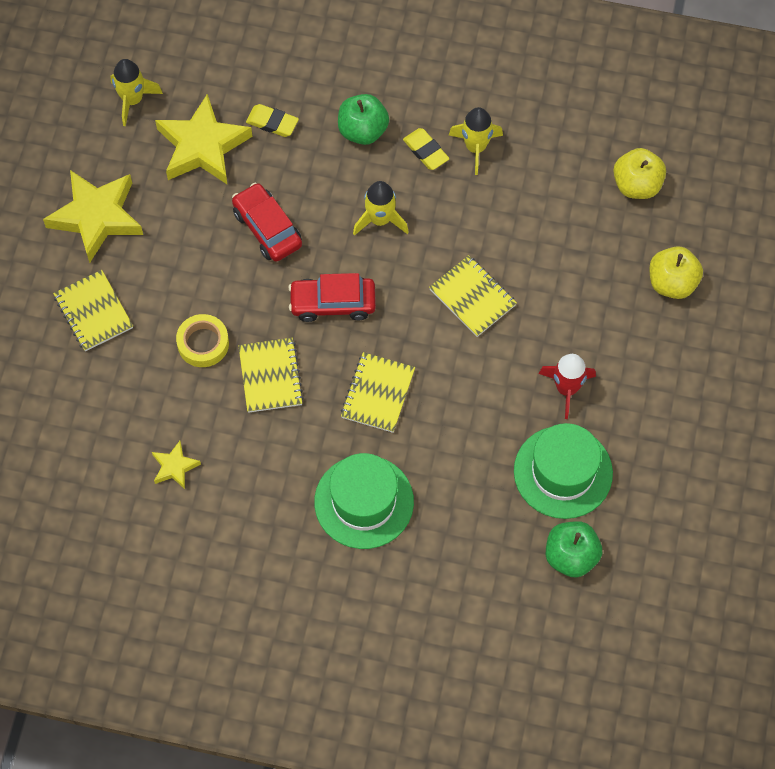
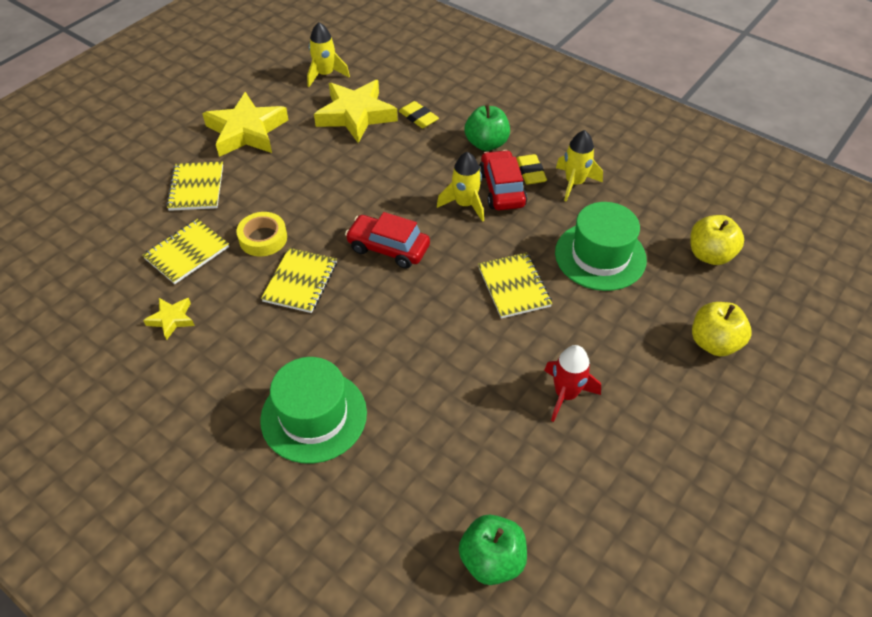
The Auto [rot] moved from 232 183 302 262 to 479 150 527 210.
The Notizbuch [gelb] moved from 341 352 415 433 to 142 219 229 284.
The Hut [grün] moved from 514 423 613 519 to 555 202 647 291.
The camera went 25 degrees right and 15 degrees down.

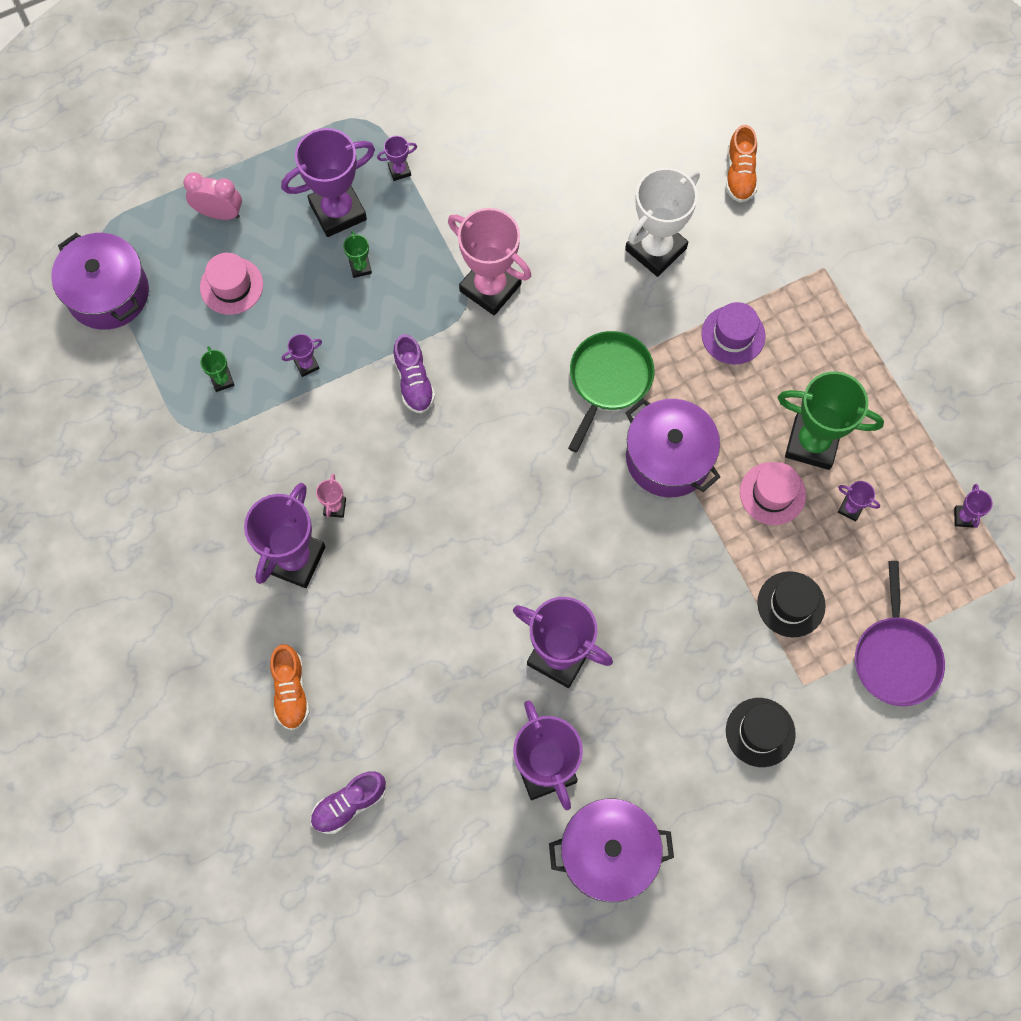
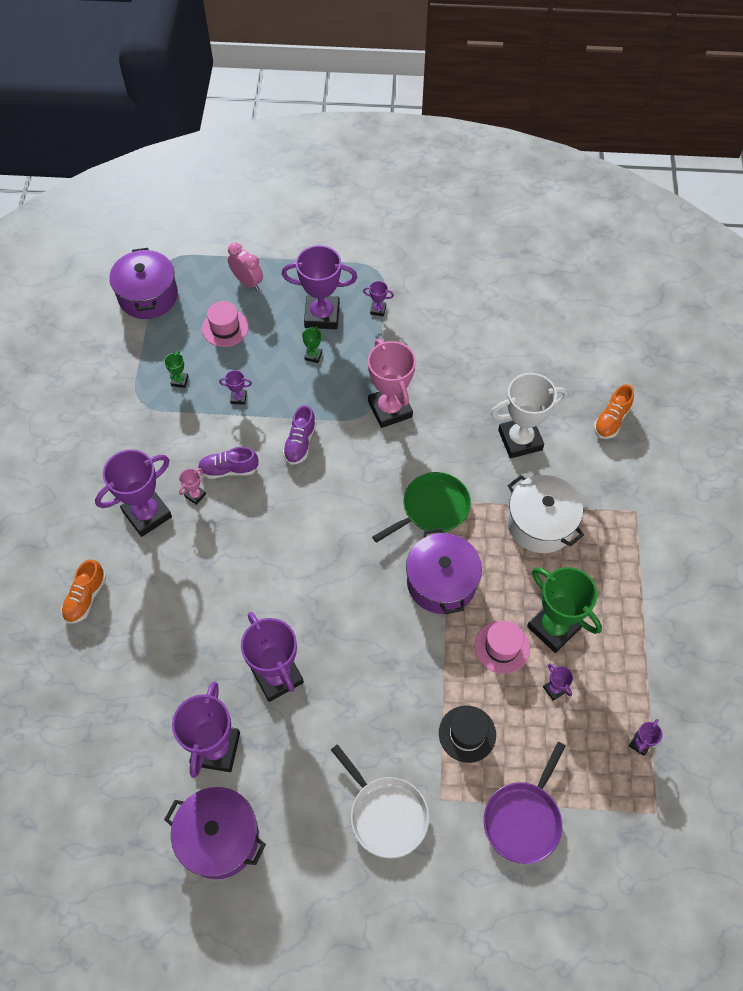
The Schuh [lila] moved from 310 771 386 834 to 198 447 259 479.
The Hut [lila] at 701 302 766 365 was replaced by the Kochtopf [weiß] at 507 475 584 553.
The Hut [schwarz] at 726 698 796 767 was replaced by the Pfanne [weiß] at 331 744 429 859.
The camera went 30 degrees right and 10 degrees down.

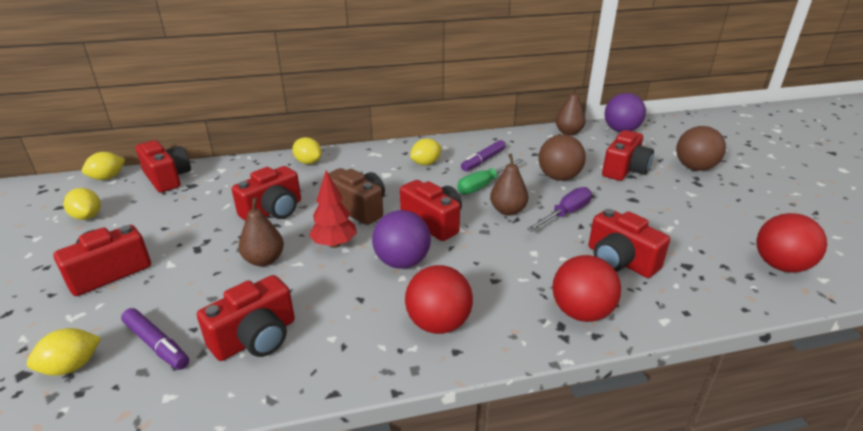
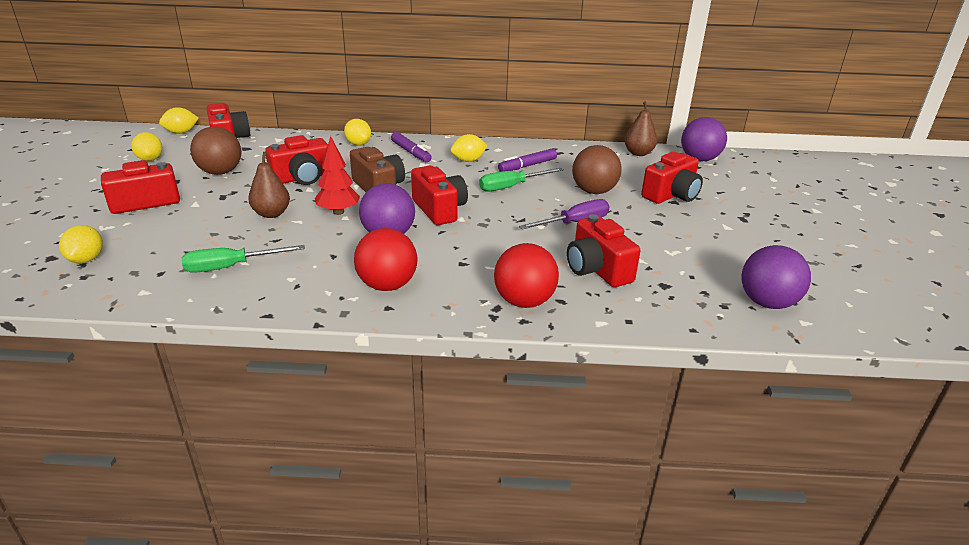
The Zitrone [gelb] at 27 328 101 376 turned 75 degrees counterclockwise.
The Filzstift [lila] moved from 121 308 189 370 to 391 132 432 162.
The Kamera [rot] at 197 275 295 361 was replaced by the Schraubenzieher [grün] at 181 245 305 273.
The Birne [braun] at 490 154 528 216 disappeared.
The Ball [braun] moved from 676 126 726 171 to 190 127 241 175.
The Ball [rot] at 757 213 827 273 became the Ball [lila] at 742 245 811 309.
The camera went 15 degrees right and 0 degrees up.

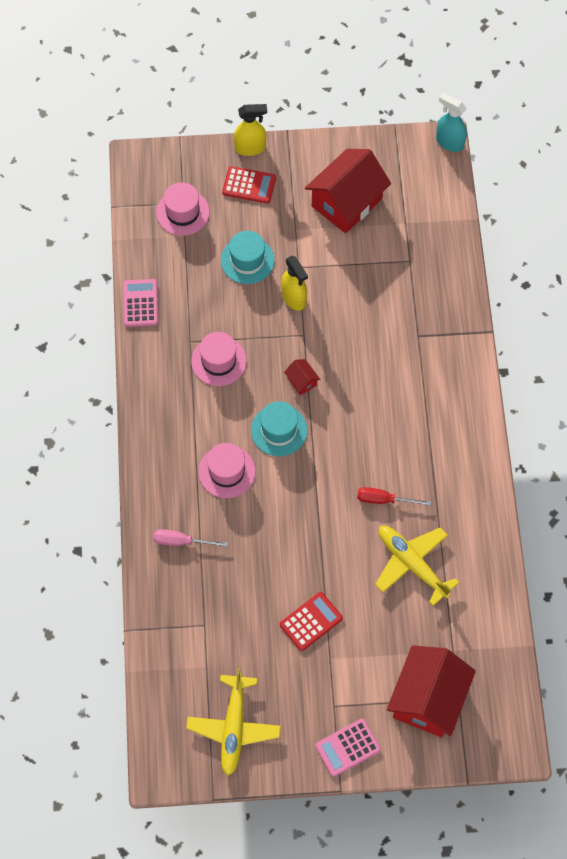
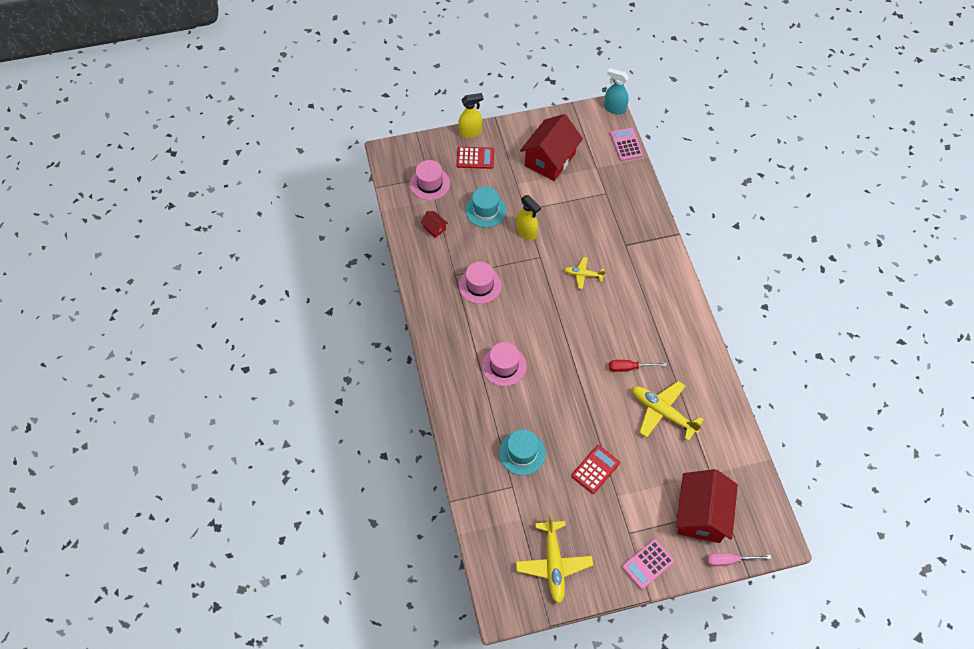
The Taschenrechner [rosa] moved from 123 279 158 327 to 610 128 643 161.
The Schraubenzieher [rosa] moved from 153 529 228 547 to 707 553 771 566.
The Hut [türkis] moved from 251 401 308 456 to 499 429 546 475.
The Haus [rot] moved from 284 359 320 395 to 421 211 448 238.
The Flugzeug [gelb] at 564 257 606 289 appeared.
The camera went 10 degrees left and 5 degrees down.

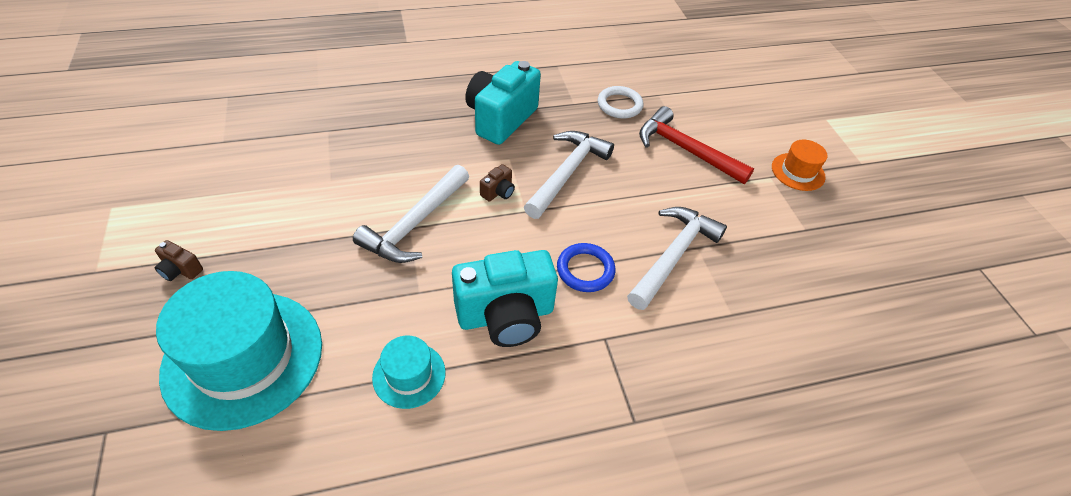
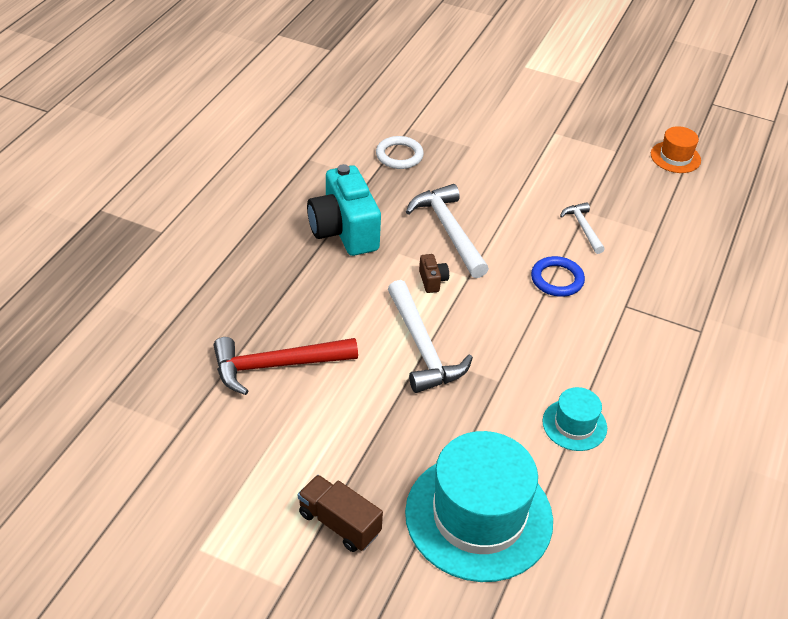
The Kamera [braun] at 155 240 203 281 was replaced by the Lastwagen [braun] at 298 475 383 552.
The Kamera [türkis] at 452 250 558 347 disappeared.
The Hammer [weiß] at 627 207 727 310 changed to 0.55 times the size.
The Hammer [rot] moved from 639 106 754 184 to 213 337 358 395.
The Hut [orange] moved from 772 139 828 191 to 651 126 701 173.
The camera went 50 degrees left and 5 degrees down.

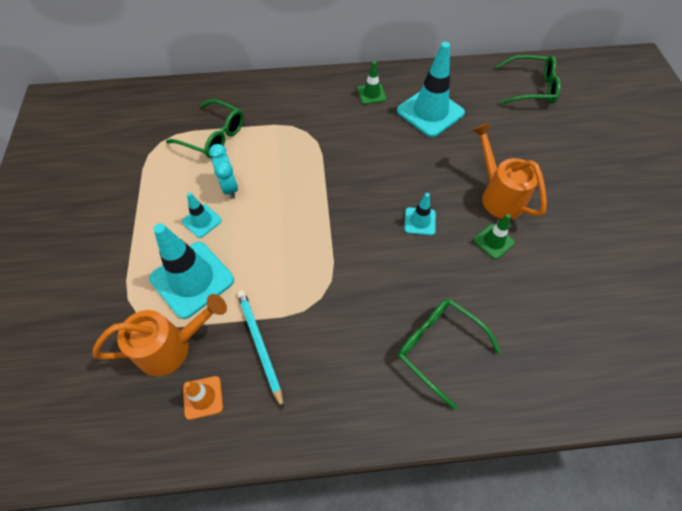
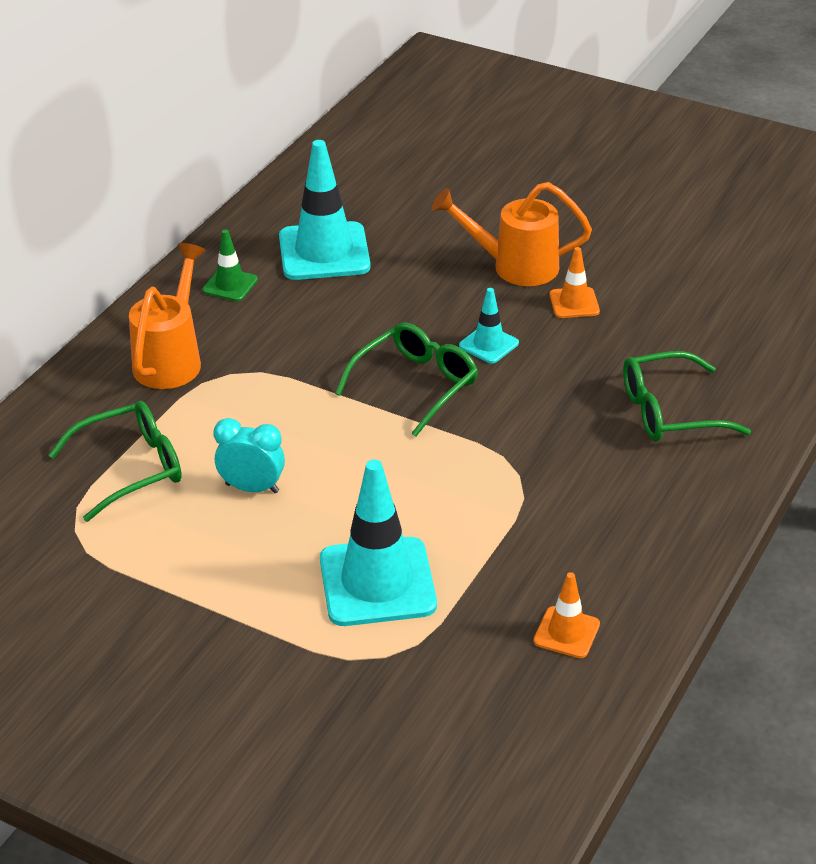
The Gießkanne [orange] moved from 93 294 227 376 to 129 243 206 389.
The Leitkegel [türkis] at 182 192 222 238 disappeared.
The Bleistift [türkis] at 237 290 284 409 disappeared.
The Leitkegel [grün] at 474 214 515 259 became the Leitkegel [orange] at 549 247 600 318.
The Brille [grün] moved from 496 55 561 105 to 335 322 478 437.
The camera went 55 degrees left and 20 degrees down.

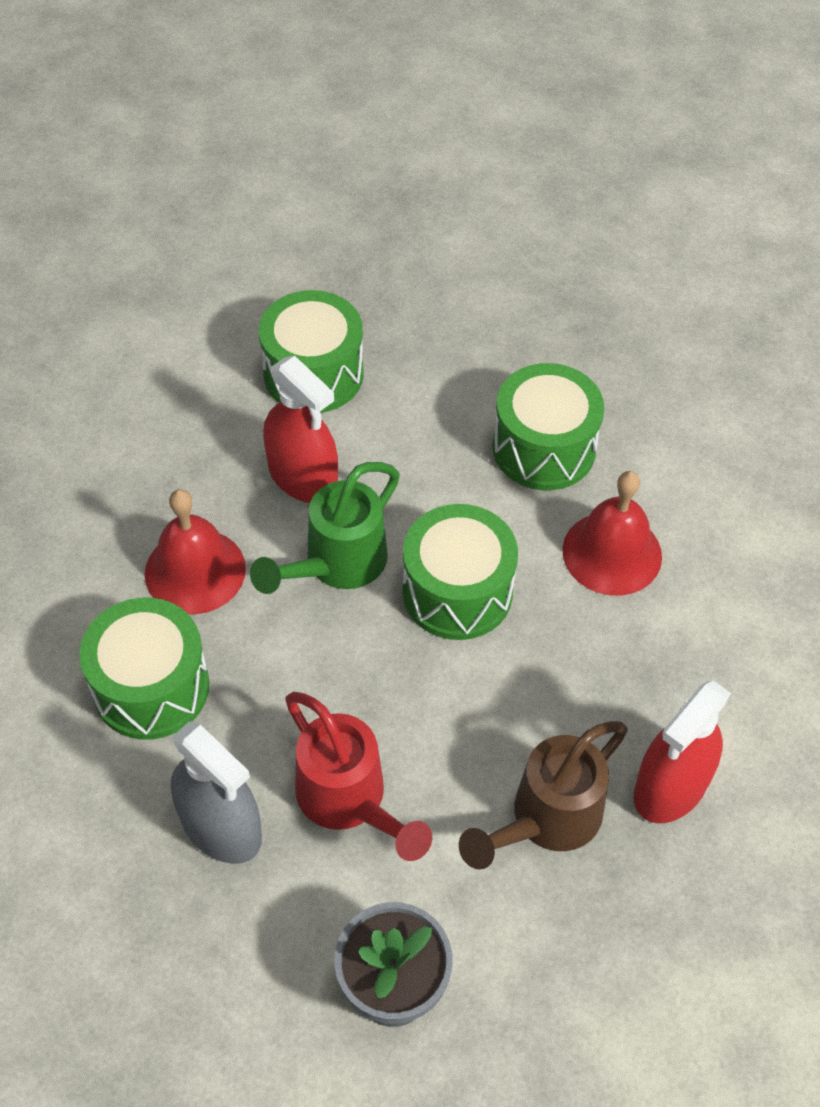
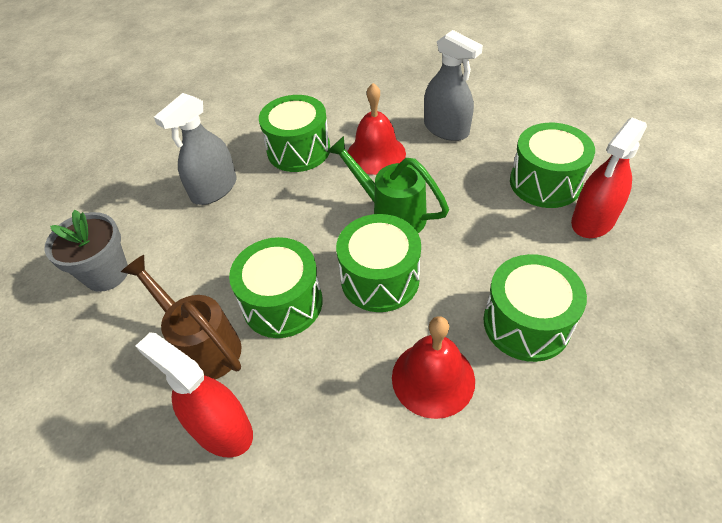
The Sprühflasche [rot] moved from 263 356 338 503 to 571 118 647 238.
The Gießkanne [rot] at 285 692 432 861 disappeared.
The Trommel [grün] at 229 237 323 338 appeared.
The Sprühflasche [grau] at 424 30 483 141 appeared.
The camera went 90 degrees right and 5 degrees down.

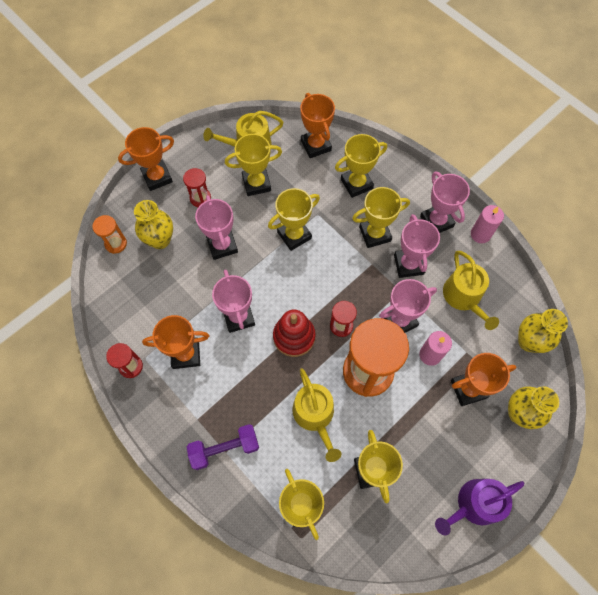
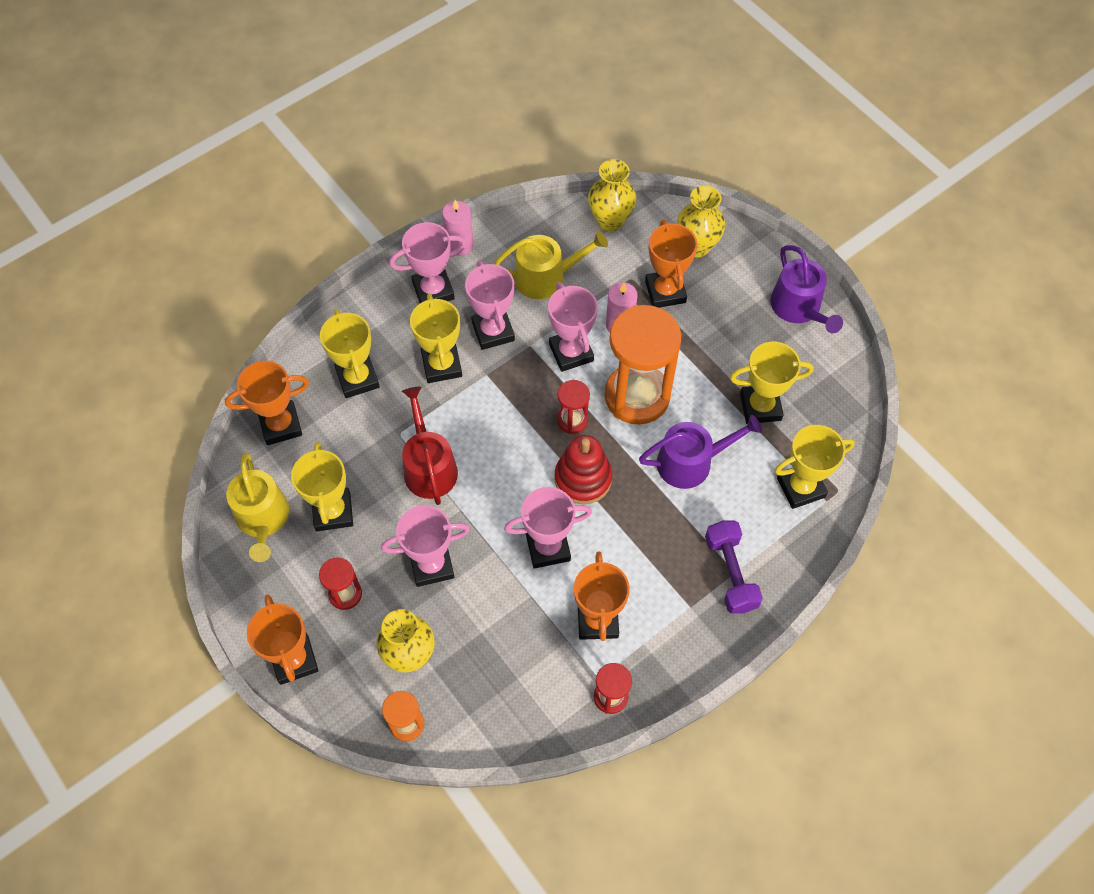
The Pokal [gelb] at 268 188 320 251 was replaced by the Gießkanne [rot] at 402 387 458 505.
The Gießkanne [gelb] at 293 368 341 462 became the Gießkanne [lila] at 639 415 762 489.
The Pokal [rosa] at 394 214 440 278 turned 75 degrees clockwise.
The camera went 85 degrees left and 5 degrees down.

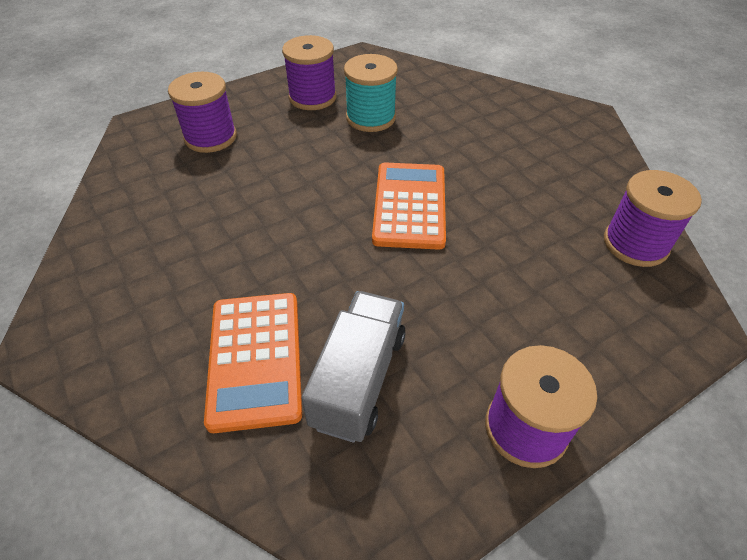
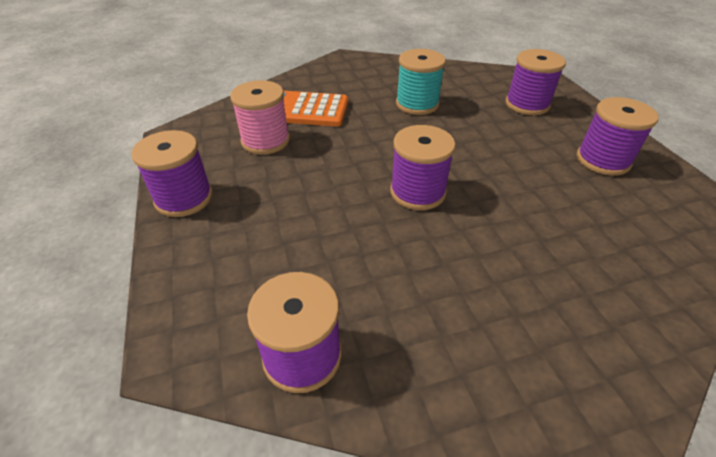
The Lastwagen [grau] at 301 291 406 443 was replaced by the Garnrolle [rosa] at 230 80 290 155.
The Garnrolle [türkis] moved from 344 54 398 132 to 396 49 446 115.
The Taschenrechner [orange] at 372 162 446 250 was replaced by the Garnrolle [lila] at 390 125 456 210.
The camera went 105 degrees right and 5 degrees down.

